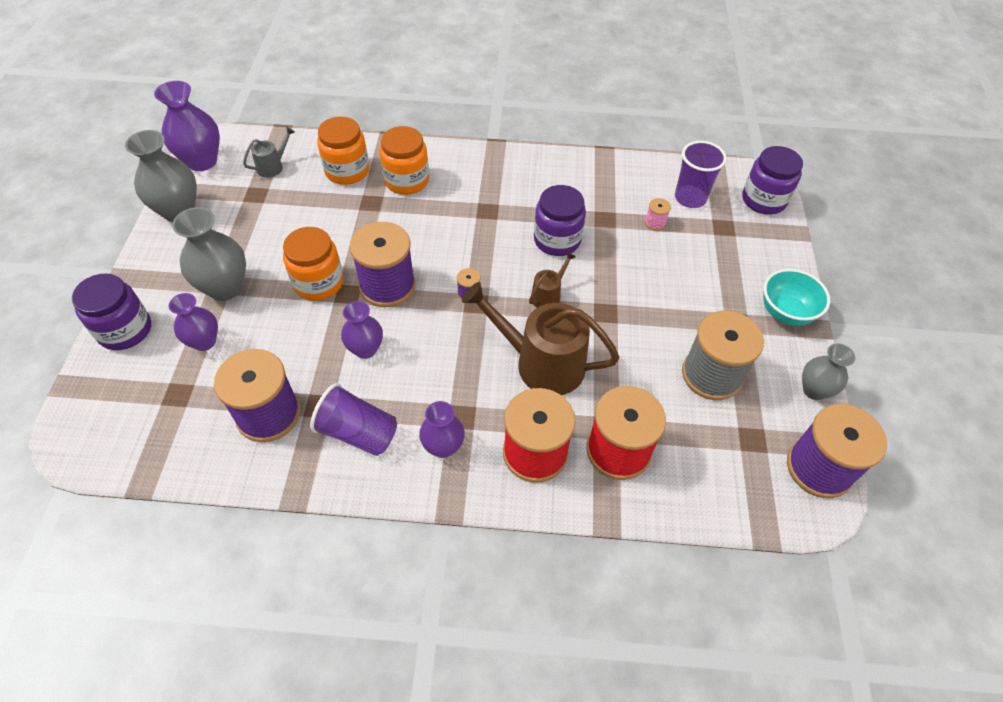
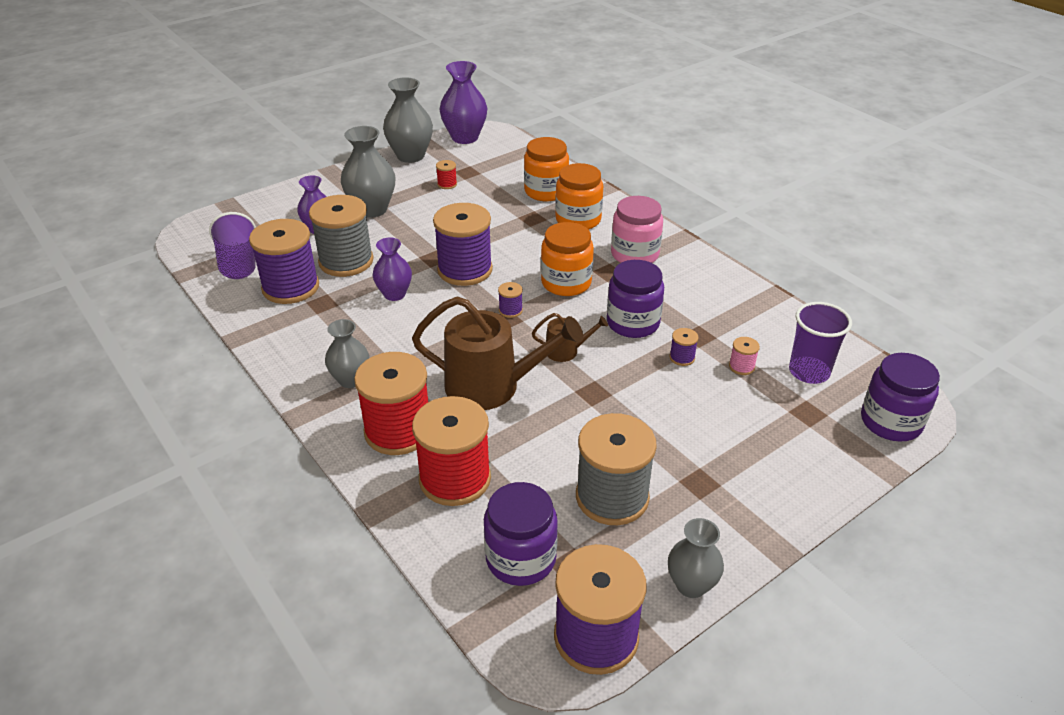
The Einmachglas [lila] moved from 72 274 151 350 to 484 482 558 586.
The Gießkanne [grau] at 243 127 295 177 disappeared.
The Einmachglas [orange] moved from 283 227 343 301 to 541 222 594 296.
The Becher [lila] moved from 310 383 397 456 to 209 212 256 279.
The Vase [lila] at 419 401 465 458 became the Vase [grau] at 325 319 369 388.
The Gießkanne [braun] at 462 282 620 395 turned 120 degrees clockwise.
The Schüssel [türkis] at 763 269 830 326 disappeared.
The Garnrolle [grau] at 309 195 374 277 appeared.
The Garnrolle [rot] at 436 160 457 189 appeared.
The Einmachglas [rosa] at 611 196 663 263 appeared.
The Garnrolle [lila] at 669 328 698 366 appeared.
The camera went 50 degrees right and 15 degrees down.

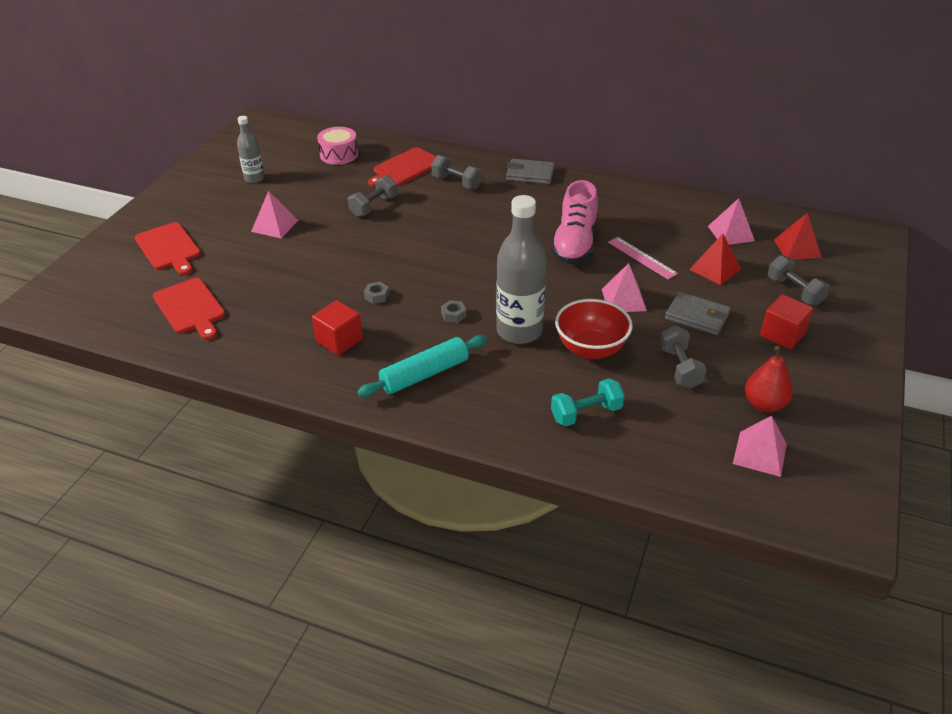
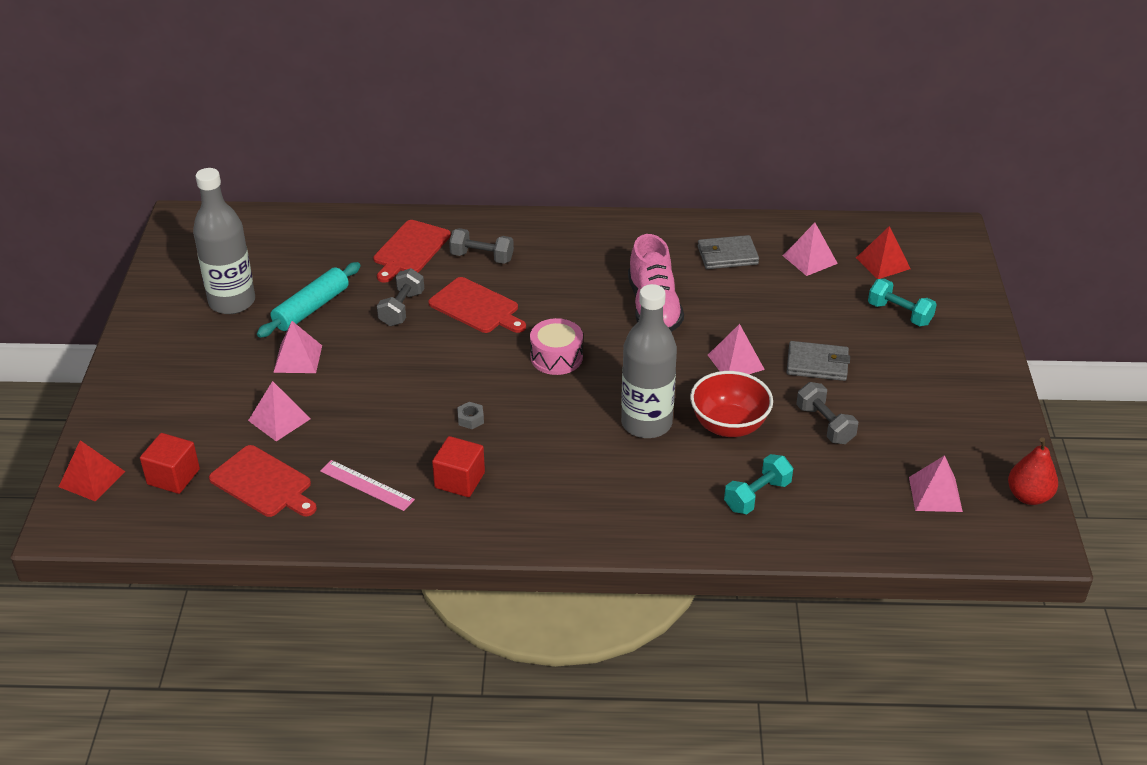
The Schneidebrett [rot] moved from 135 222 201 275 to 428 277 526 333.
The Flasche [grau] at 237 116 265 183 changed to 1.82 times the size.
The Trommel [rosa] moved from 317 127 358 165 to 530 318 583 375.
The Nudelholz [türkis] moved from 357 335 487 397 to 257 262 361 338.
The Sechskantmutter [grau] at 441 300 466 323 disappeared.
The Geldbörse [grau] moved from 506 159 555 184 to 698 235 759 269.
The Lineal [rosa] moved from 608 237 678 279 to 320 460 415 511.
The Pyramide [rot] moved from 689 234 741 285 to 59 440 125 502.
The Birne [rot] moved from 745 346 793 413 to 1008 437 1058 505.
The Kubus [rot] moved from 760 295 813 349 to 140 433 200 494.
The Hantel [grau] at 768 255 830 306 became the Hantel [türkis] at 868 279 937 326.
The Pyramide [rosa] at 248 381 311 441 appeared.
The camera went 20 degrees left and 0 degrees up.

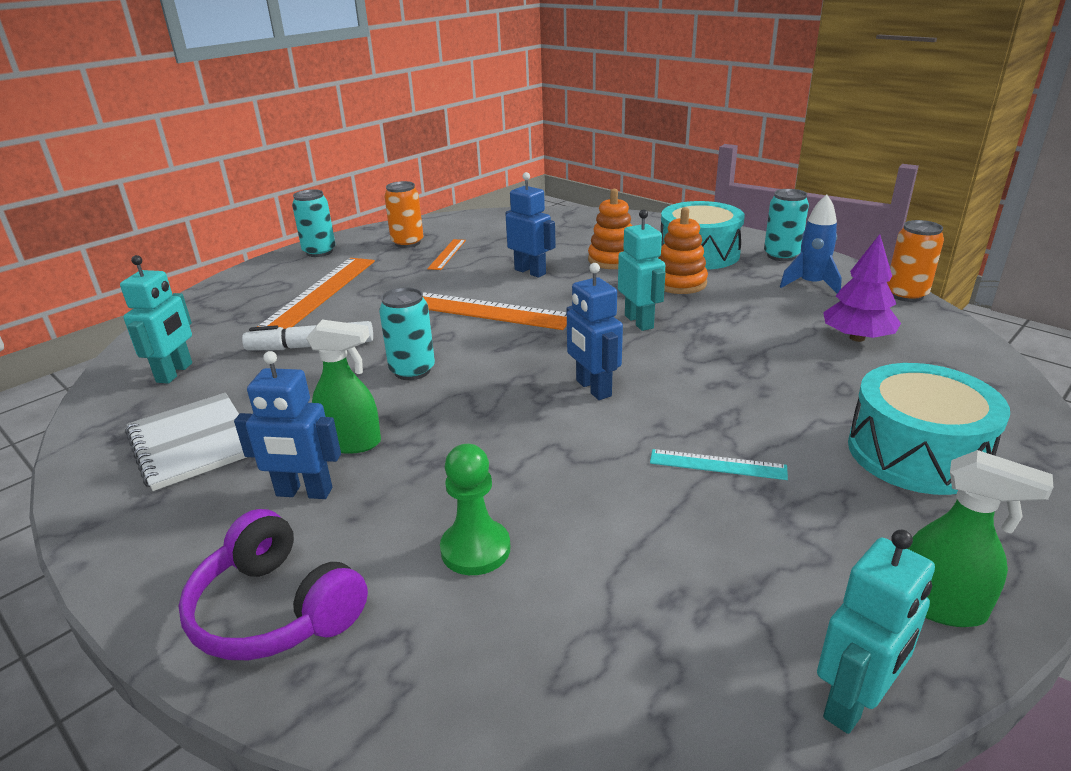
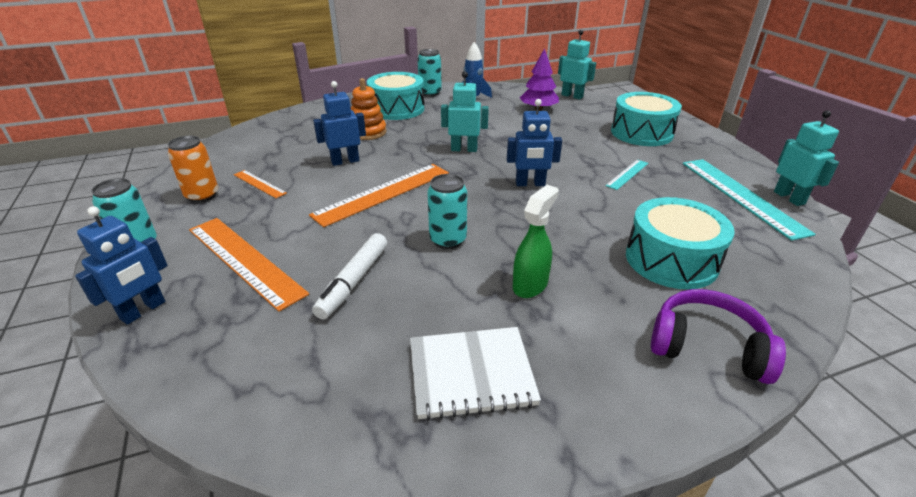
The Roboter [türkis] moved from 120 255 192 384 to 558 30 596 100.
The Kopfhörer [lila] at 179 509 368 660 turned 135 degrees counterclockwise.
The Roboter [blau] moved from 234 351 341 499 to 75 206 168 325.
The Bauer [grün] at 440 444 510 575 was replaced by the Trommel [türkis] at 626 197 735 289.
The Stapelspielzeug [orange] at 658 207 708 294 disappeared.
The Dose [orange] at 887 220 944 302 disappeared.
The Sprühflasche [grün] at 907 450 1053 627 disappeared.
The Lineal [türkis] at 683 159 816 241 appeared.
The camera went 65 degrees left and 5 degrees up.

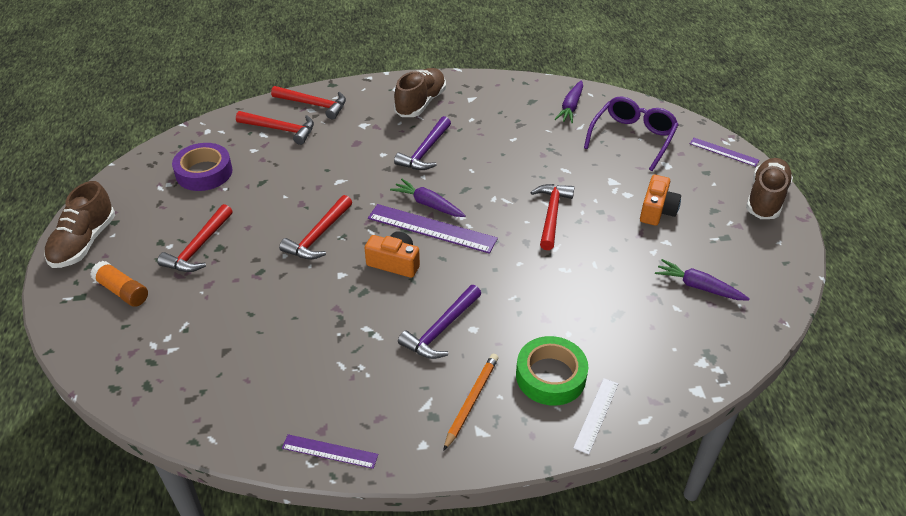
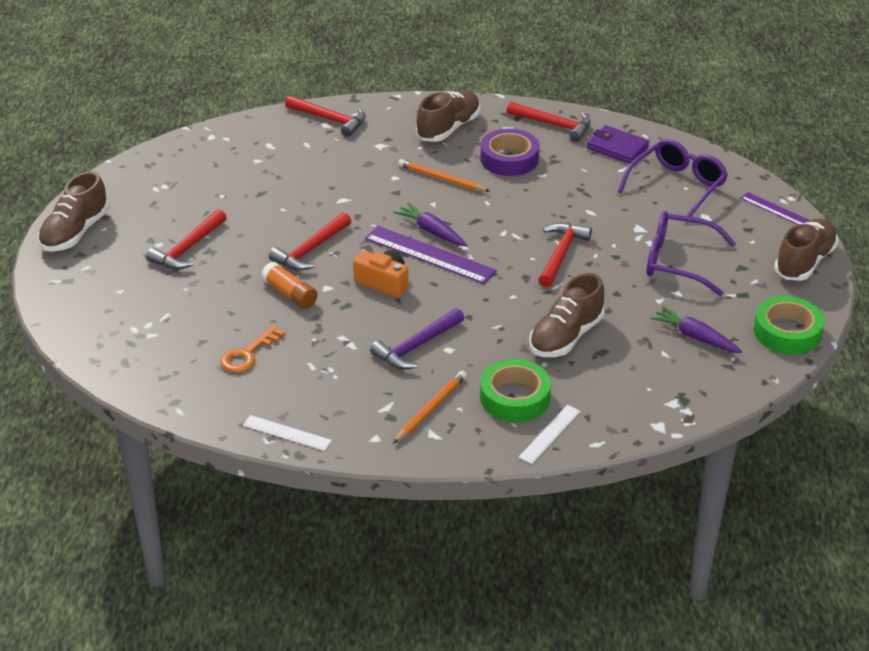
The Klebestift [orange] moved from 90 261 148 307 to 261 262 318 309.
The Klebeband [lila] moved from 172 143 232 191 to 480 129 539 176.
The Hammer [rot] moved from 236 111 314 145 to 507 101 591 142.
The Lineal [lila] at 282 434 378 469 became the Lineal [weiß] at 243 415 332 451.
The Hammer [lila] at 394 116 451 170 was replaced by the Bleistift [orange] at 398 159 490 192.
The Karotte [lila] at 555 80 583 124 was replaced by the Geldbörse [lila] at 587 125 649 164.
The Kamera [orange] at 640 175 681 226 was replaced by the Brille [lila] at 647 211 736 296.
The Schlüssel [orange] at 220 325 285 373 appeared.
The Schuh [braun] at 529 273 604 357 appeared.
The Klebeband [grün] at 754 296 824 354 appeared.
The camera went 10 degrees right and 5 degrees down.

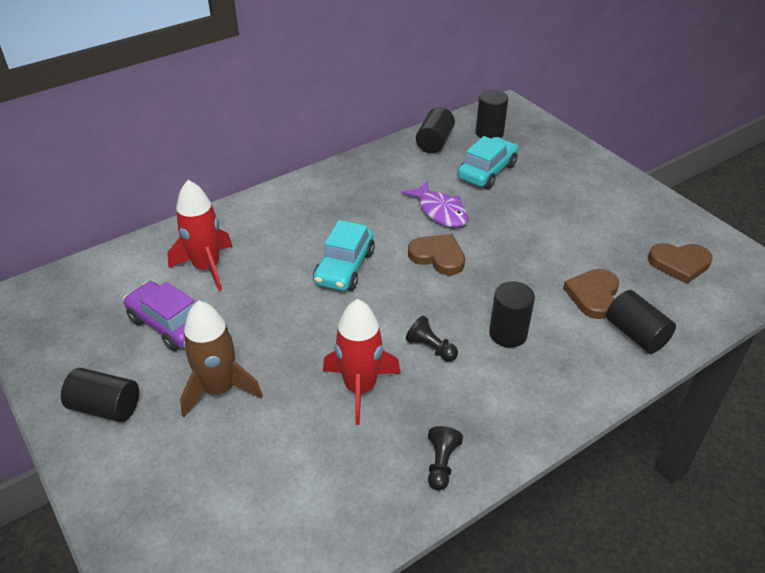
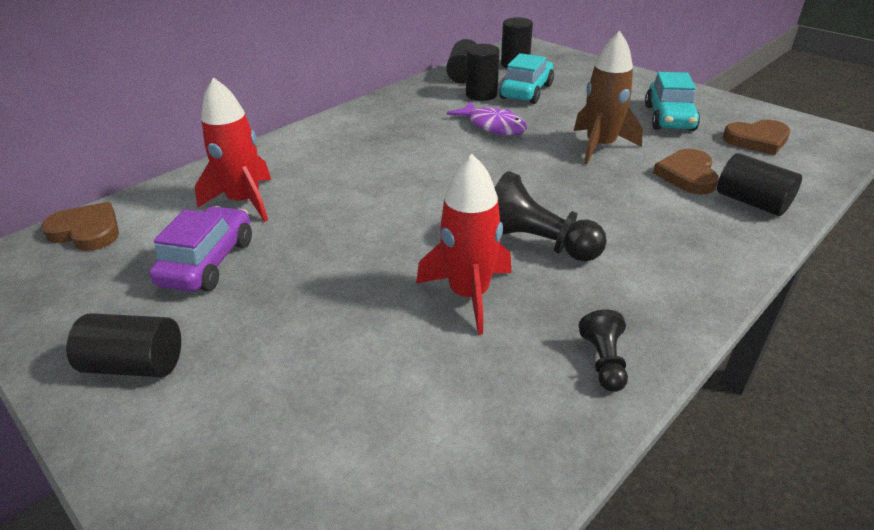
The Auto [lila] at 123 281 195 351 turned 75 degrees clockwise.
The Rakete [braun] moved from 180 300 263 417 to 574 31 643 164.
The Auto [türkis] moved from 313 220 375 291 to 645 72 700 131.
The Bauer [schwarz] at 406 316 458 362 changed to 1.86 times the size.
The Herz [braun] moved from 408 234 465 275 to 41 202 119 251.
The Vollzylinder [schwarz] moved from 489 281 535 348 to 466 44 499 101.
The camera went 10 degrees left and 5 degrees down.

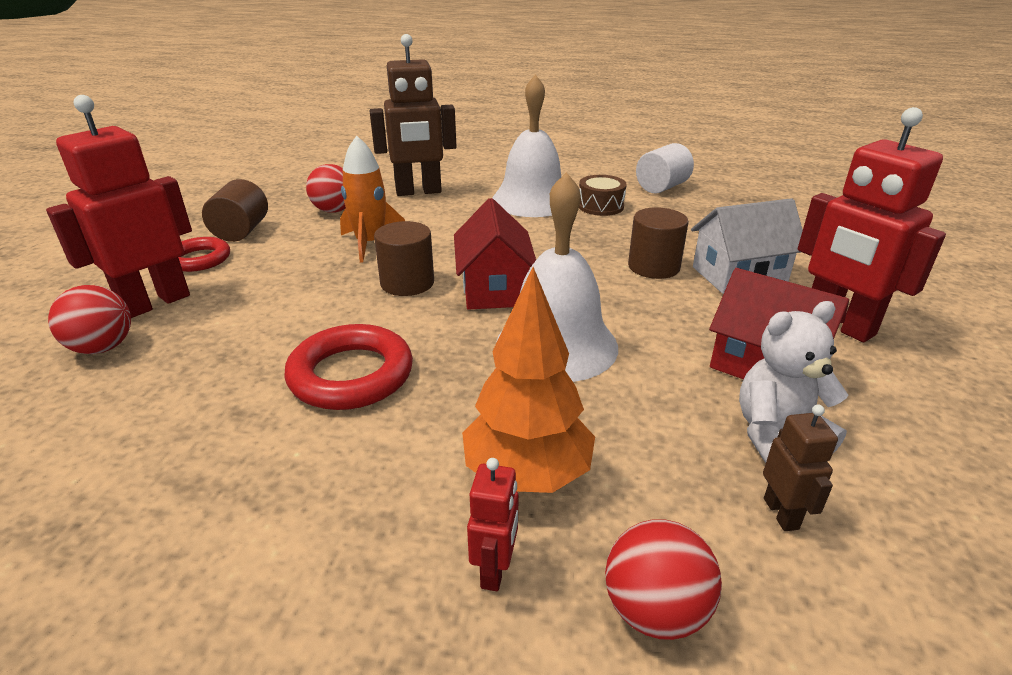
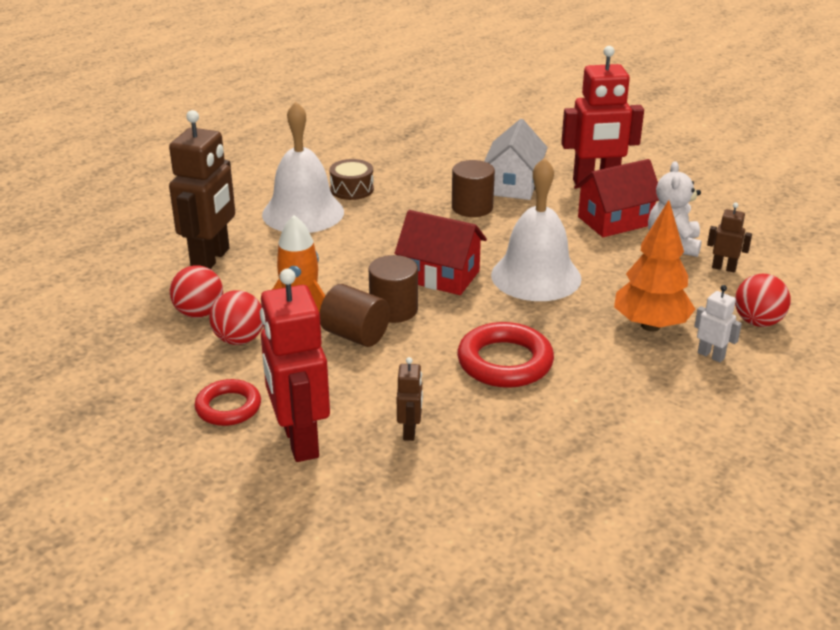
The Ball [rot] moved from 48 285 131 354 to 209 290 263 345.
The Vollzylinder [braun] moved from 202 179 268 242 to 320 284 390 347.
The Roboter [rot] at 467 458 519 591 became the Roboter [weiß] at 694 285 742 363.
The Vollzylinder [weiß] at 636 143 694 194 disappeared.
The Roboter [braun] at 397 357 423 441 appeared.
The camera went 60 degrees left and 0 degrees up.

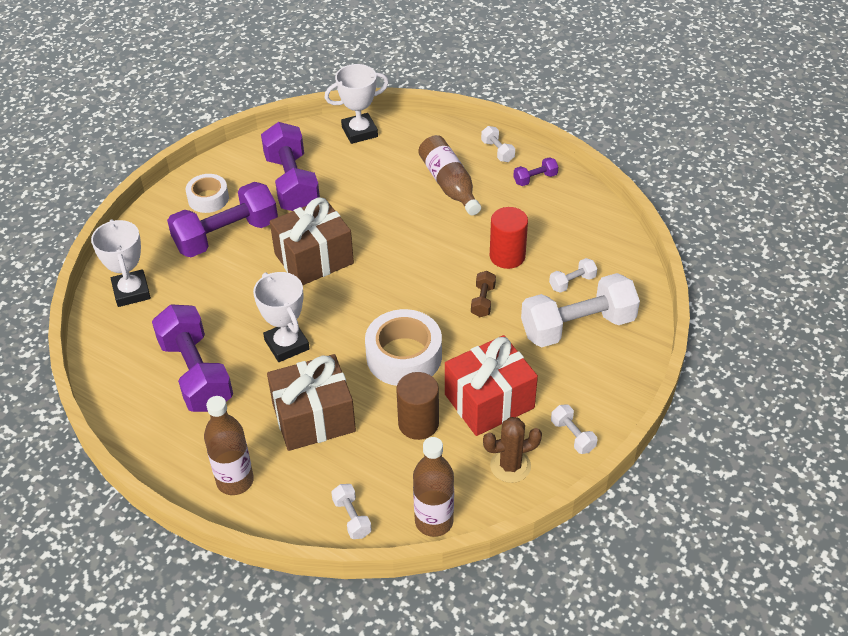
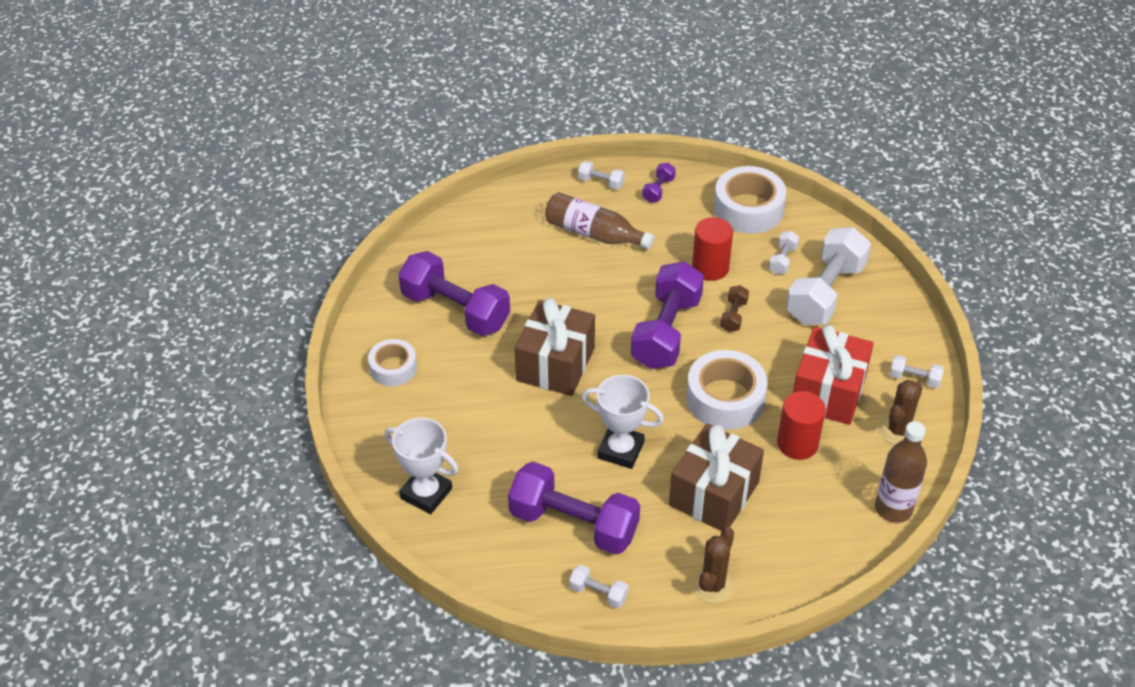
The Hantel [lila] moved from 167 182 278 257 to 631 261 704 369.
The Flasche [braun] at 204 396 254 495 was replaced by the Kaktus [braun] at 692 527 735 604.
The Pokal [weiß] at 325 64 389 144 disappeared.
The Hantel [weiß] moved from 331 484 372 539 to 569 565 629 608.
The Vollzylinder [braun] at 396 372 439 440 became the Vollzylinder [rot] at 777 391 826 460.
The Hantel [braun] at 471 271 496 317 turned 45 degrees clockwise.
The Klebeband [weiß] at 714 166 786 234 appeared.
The camera went 40 degrees left and 0 degrees up.

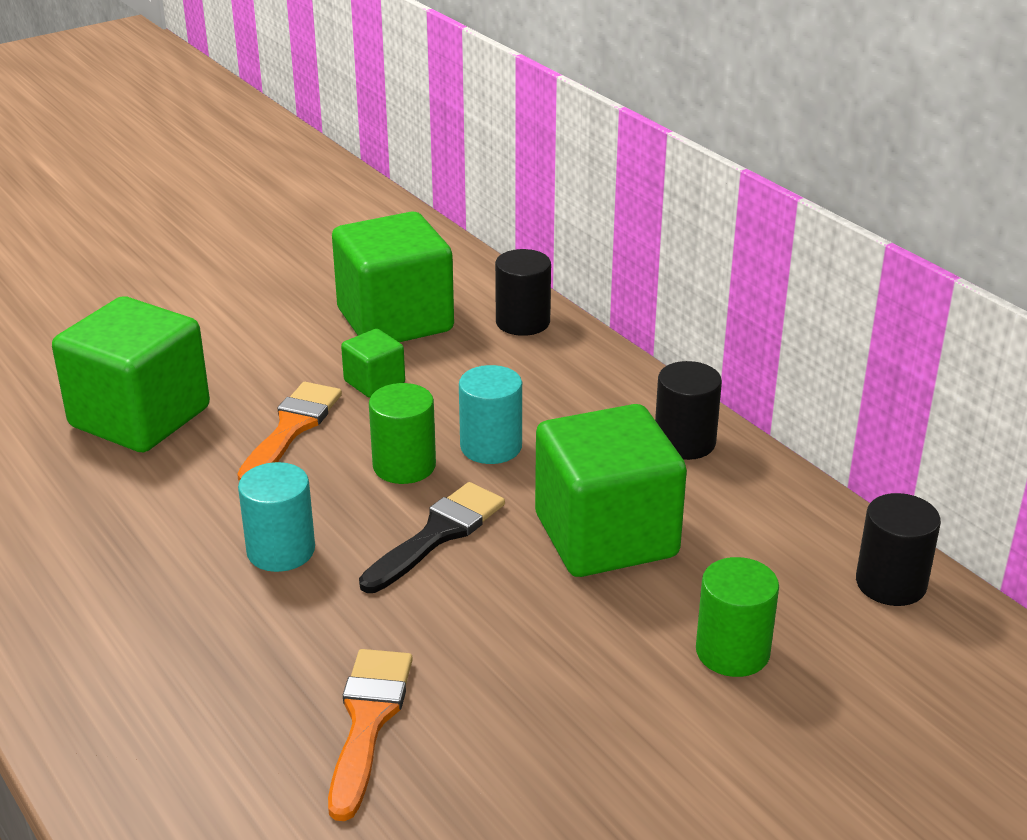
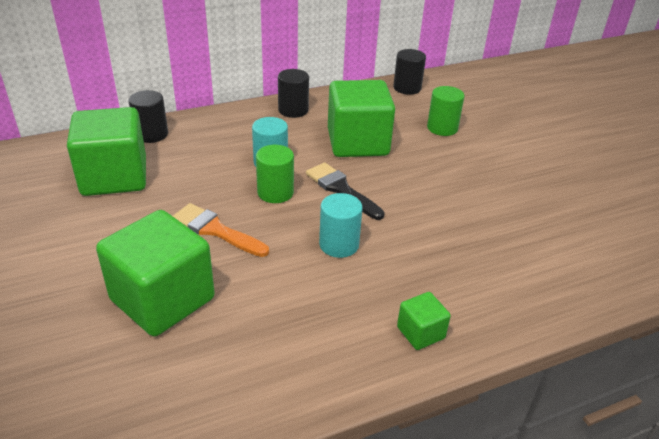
The Pinsel [orange] at 328 649 413 821 disappeared.
The Kubus [grün] moved from 341 329 405 398 to 397 292 451 350.
The camera went 80 degrees left and 5 degrees up.

